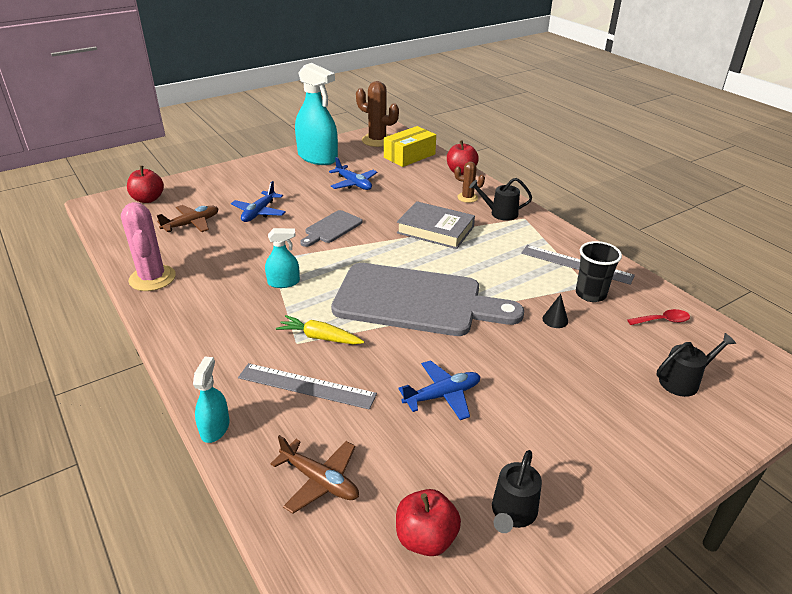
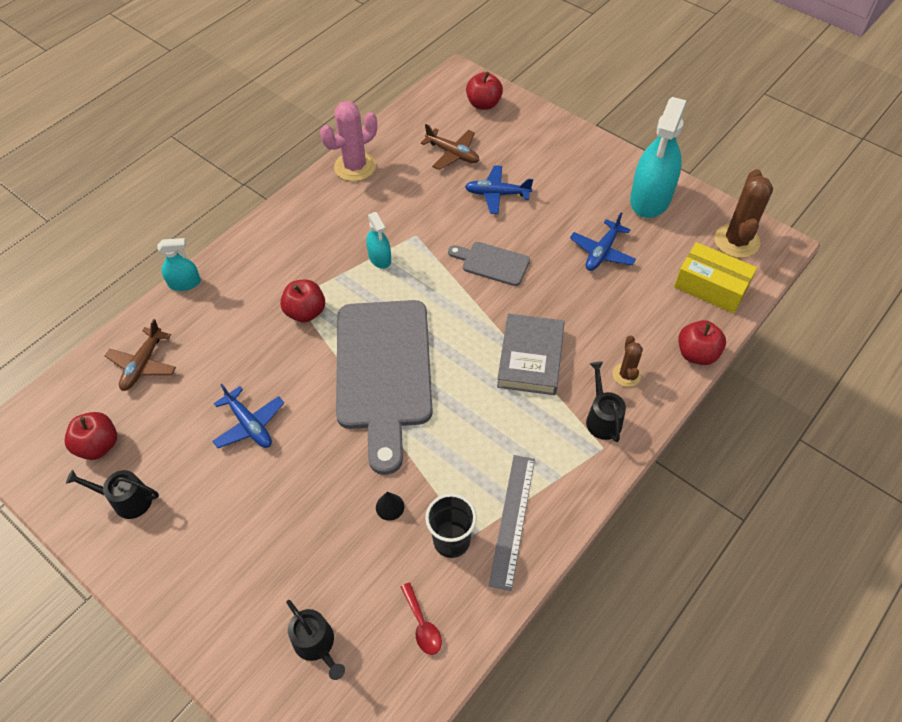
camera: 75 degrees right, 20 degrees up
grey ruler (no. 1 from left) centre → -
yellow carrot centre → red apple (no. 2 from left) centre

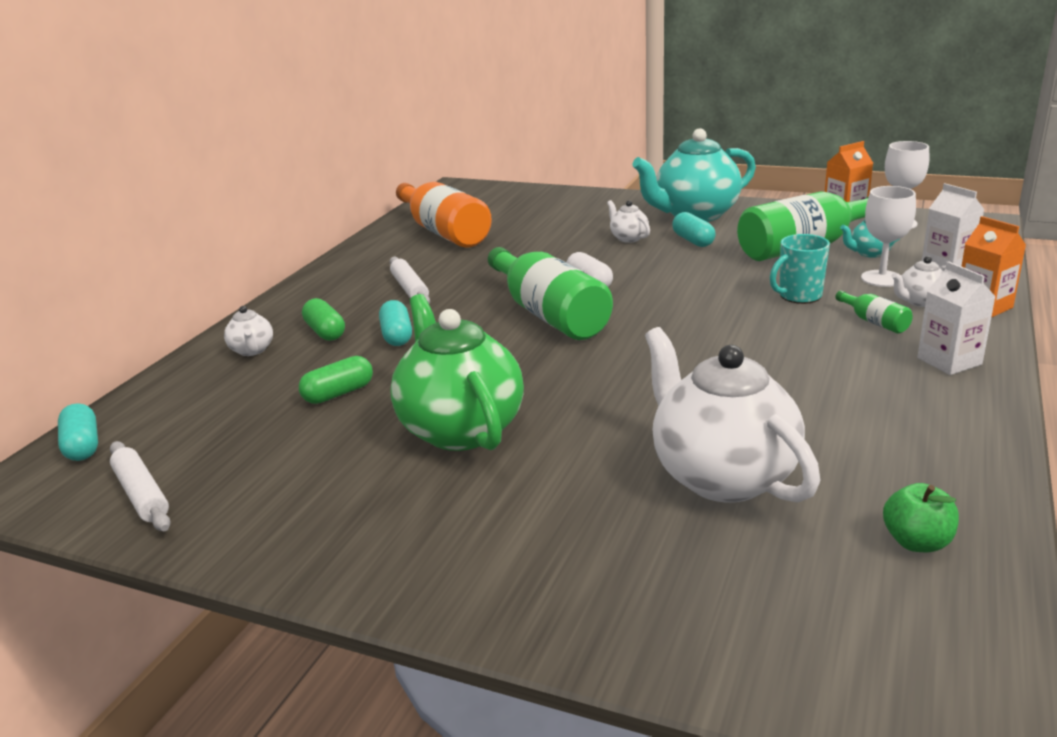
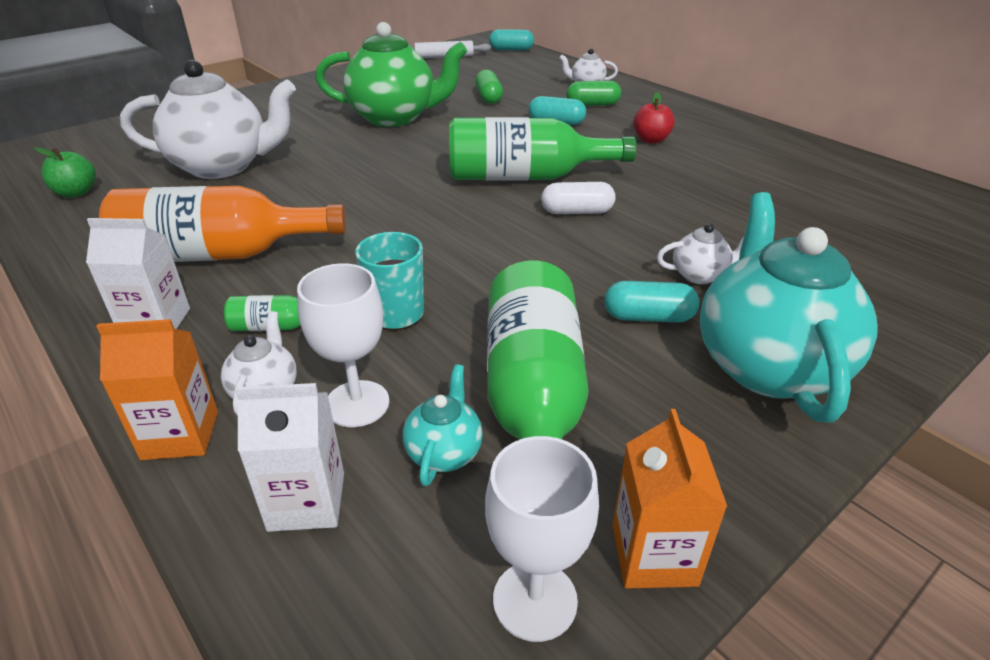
camera: 115 degrees right, 10 degrees up
orange bottle top centre → orange bottle middle left, shifted
white rolling pin (no. 2 from left) centre → red apple top centre

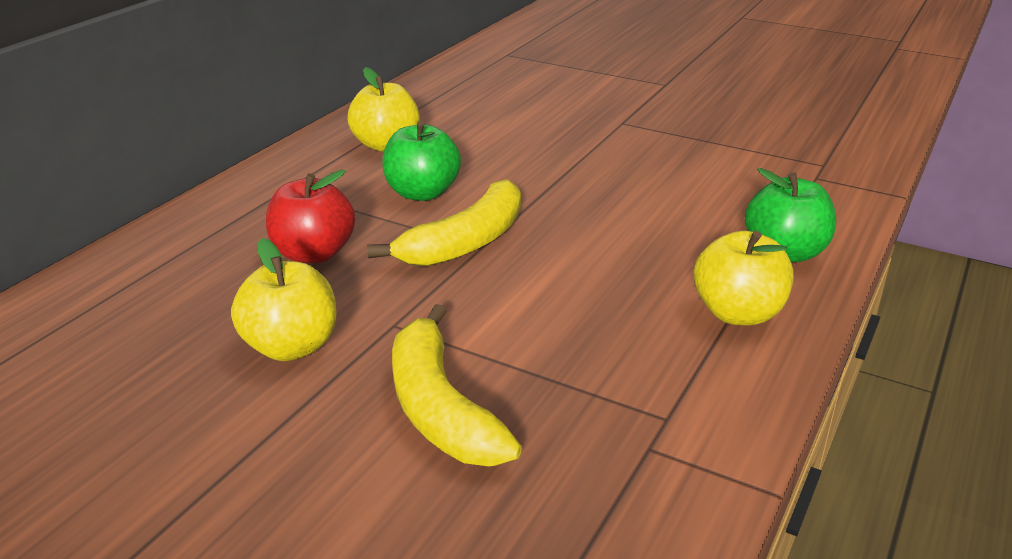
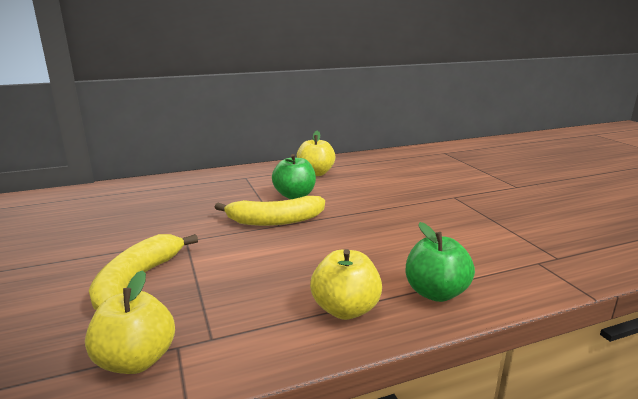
camera: 40 degrees right, 10 degrees down
red apple middle left → -
yellow apple (no. 1 from left) middle left → yellow apple (no. 1 from left) bottom left, shifted

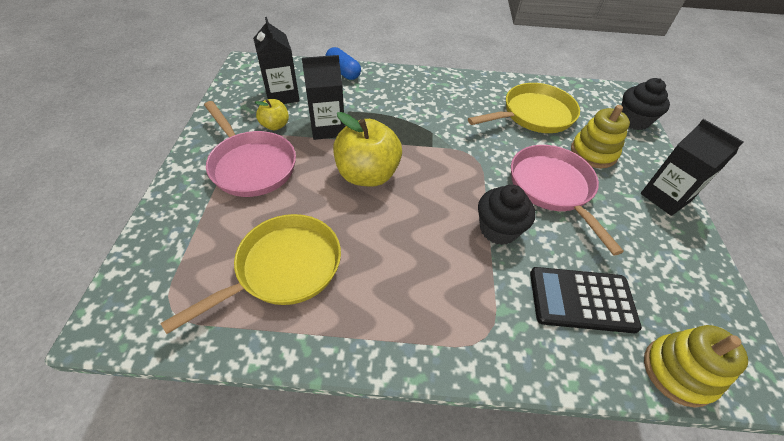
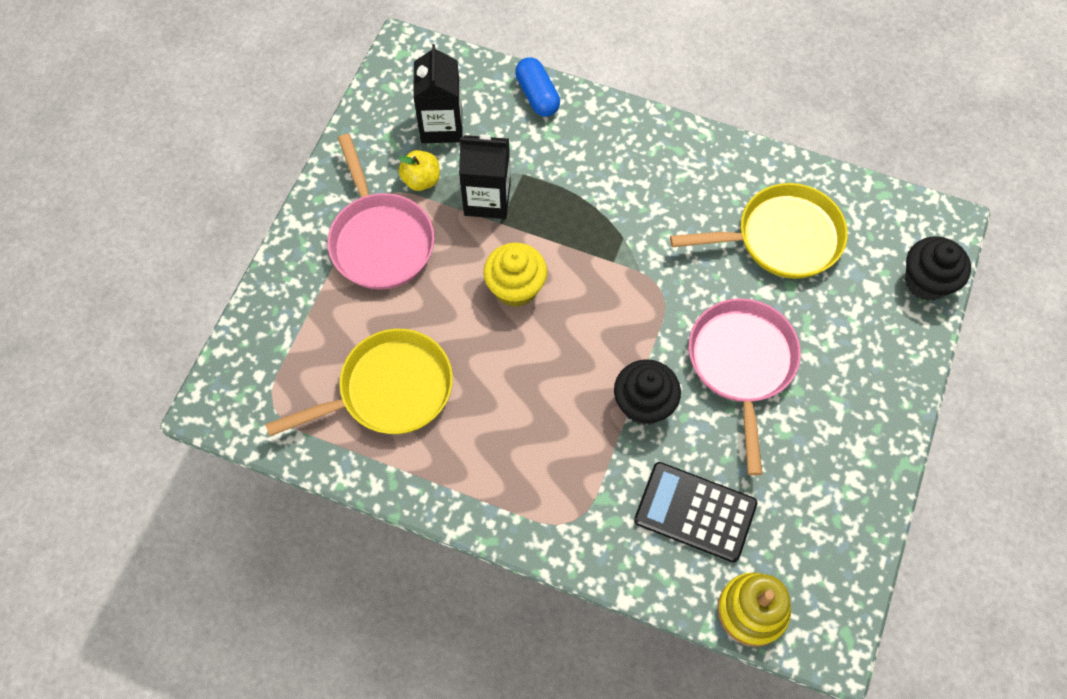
camera: 20 degrees right, 15 degrees up
yellow stacking toy (no. 1 from left) top right → -
black carton (no. 3 from left) middle right → -
yellow apple (no. 2 from left) centre → yellow cupcake centre

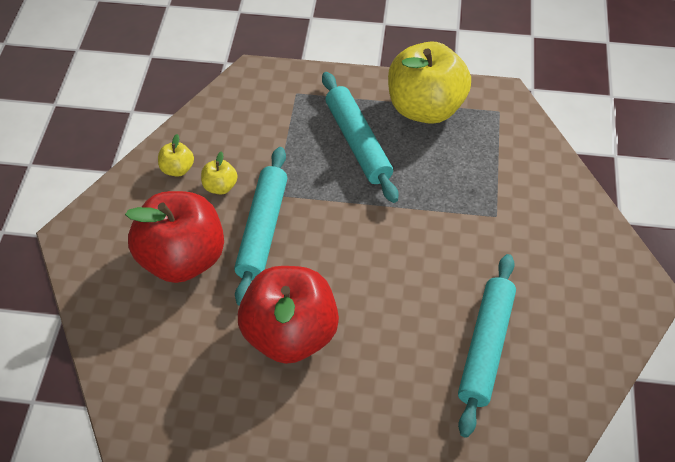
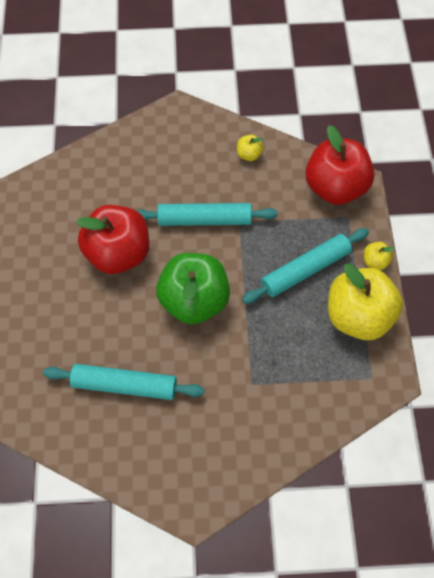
camera: 80 degrees right, 10 degrees up
- → green apple centre
red apple (no. 1 from left in the first image) middle left → red apple (no. 2 from left) top right, shifted
yellow apple (no. 2 from left in the first image) middle left → yellow apple (no. 3 from left) middle right, shifted

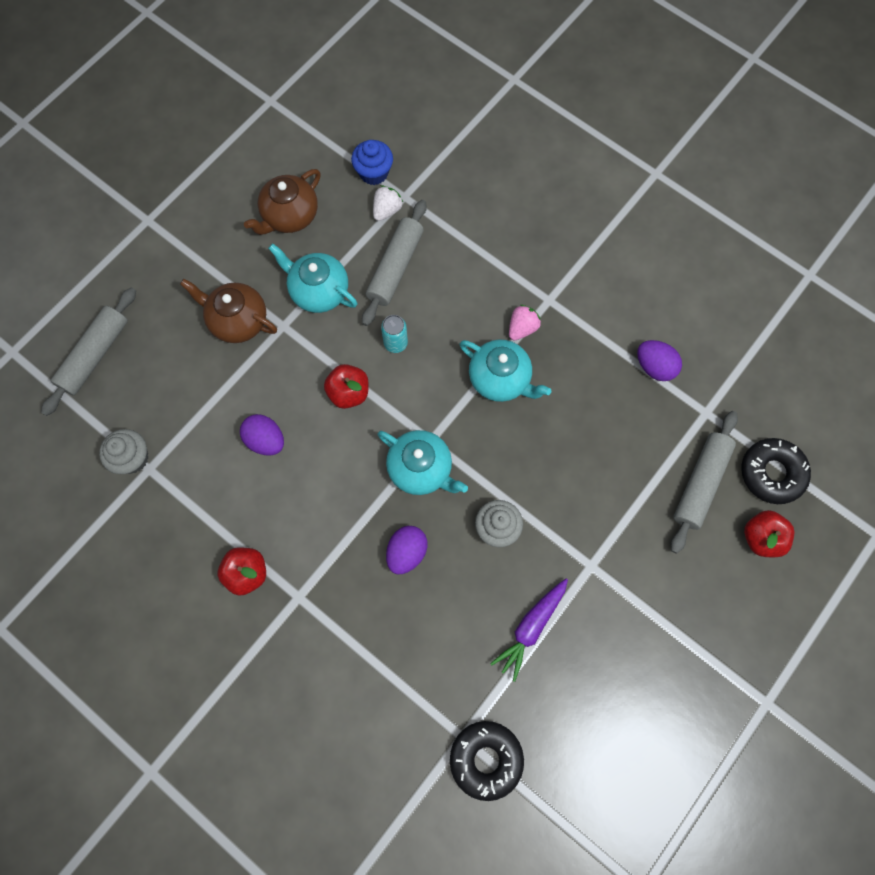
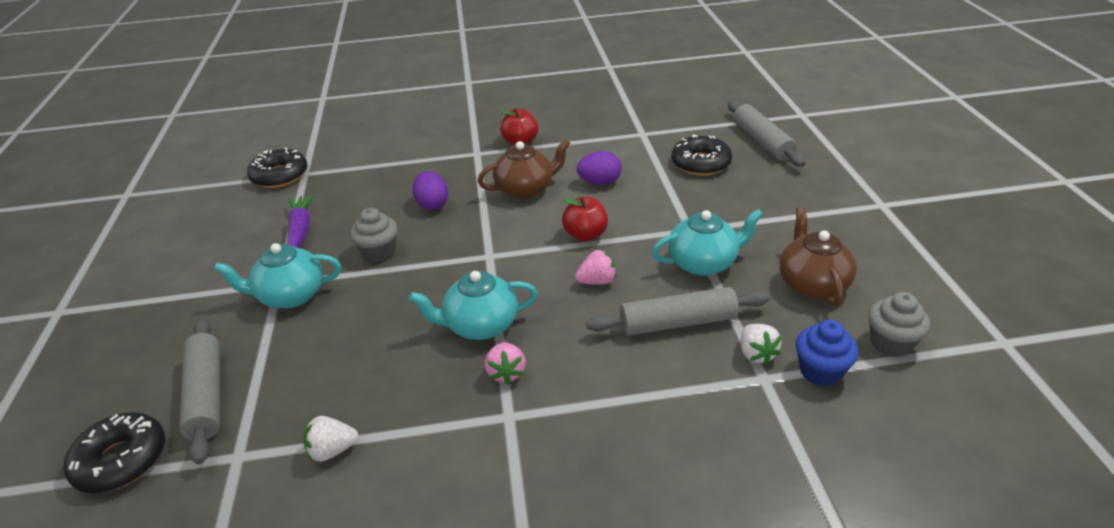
camera: 135 degrees right, 35 degrees down
red apple (no. 3 from left) middle right → -
- → black donut (no. 3 from left) top centre
grey cupcake (no. 1 from left in the first image) middle left → grey cupcake (no. 2 from left) middle right, shifted
brown teapot (no. 1 from left) middle left → brown teapot (no. 1 from left) top centre, shifted
turquoise teapot (no. 2 from left in the first image) centre → turquoise teapot (no. 1 from left) middle left, shifted
turquoise can centre → pink strawberry (no. 2 from left) centre
purple egg (no. 3 from left) middle right → white strawberry (no. 1 from left) bottom left
grey rolling pin (no. 2 from left) top centre → grey rolling pin (no. 2 from left) centre, 75 degrees counterclockwise

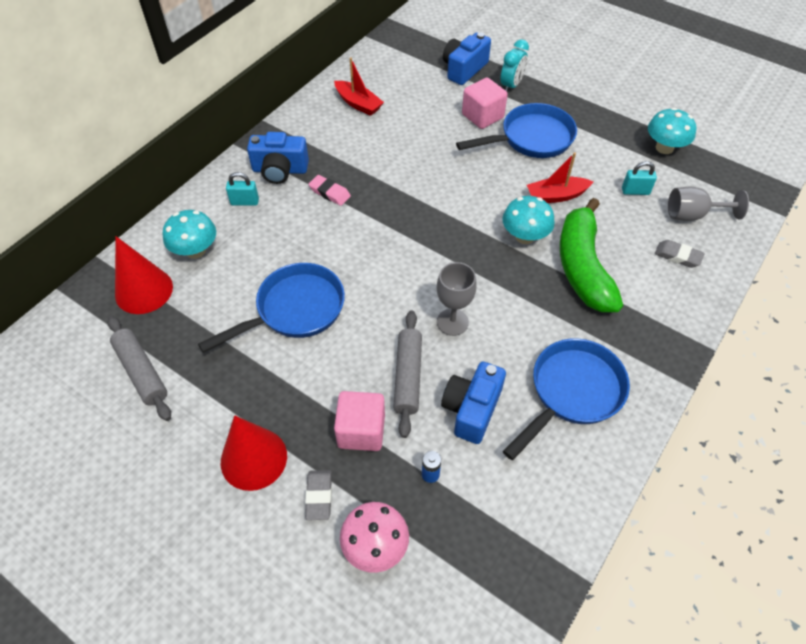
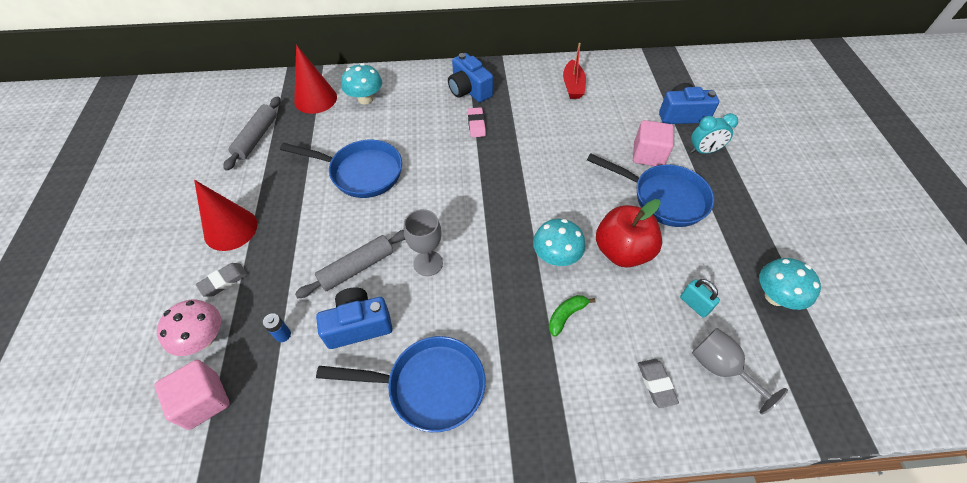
camera: 50 degrees right, 0 degrees up
turquoise padlock (no. 1 from left) top left → -
pink cube (no. 1 from left) centre → pink cube (no. 1 from left) bottom left, shifted
red boat (no. 2 from left) top right → red apple centre
green banana middle right → green banana centre, x0.41

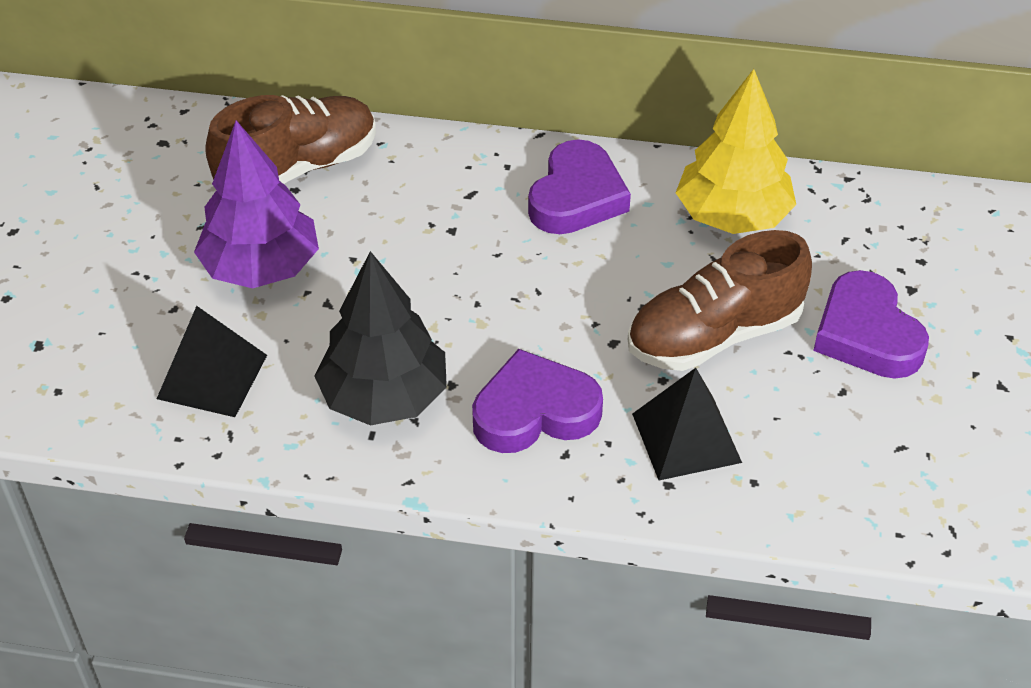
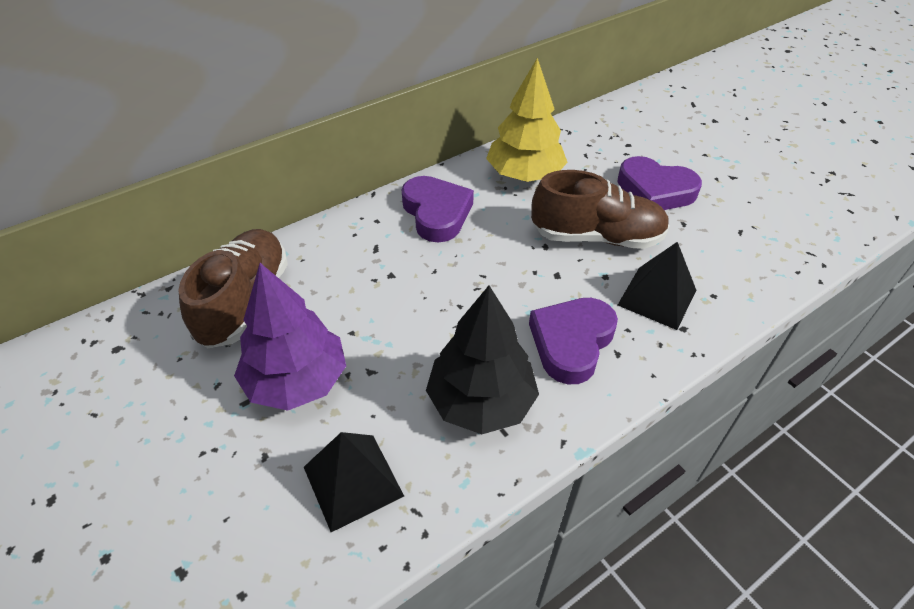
camera: 45 degrees left, 0 degrees up
brown shoe (no. 2 from left) middle right → brown shoe (no. 2 from left) centre, 105 degrees counterclockwise

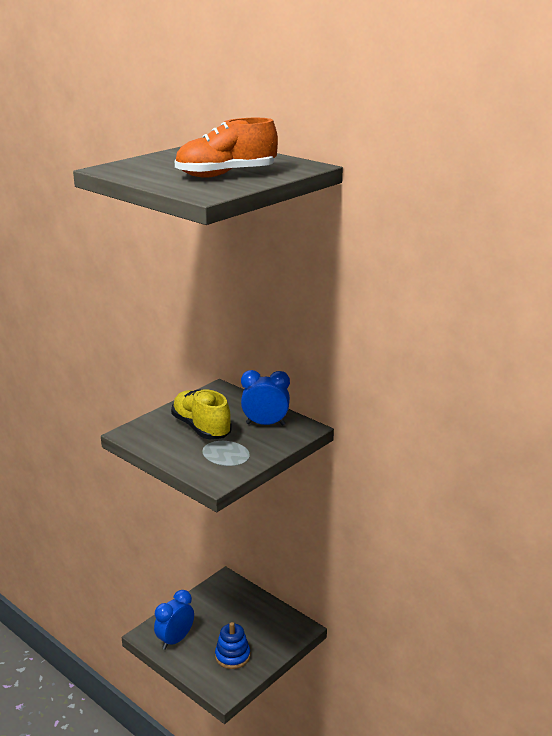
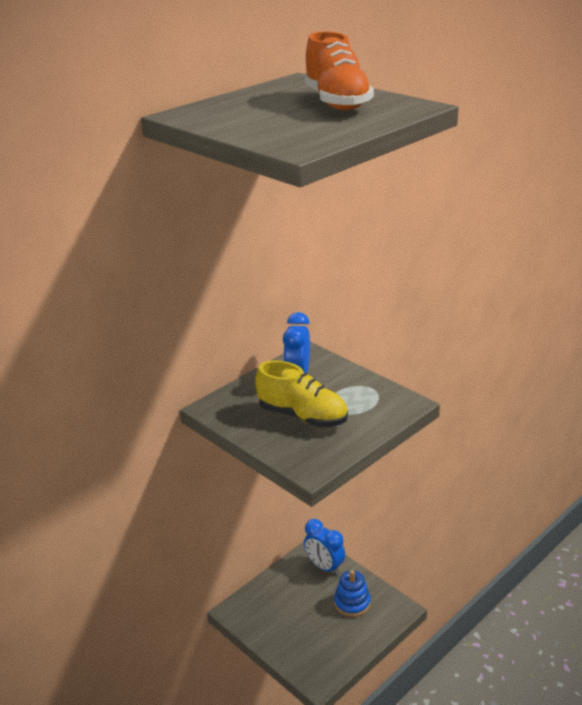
camera: 85 degrees left, 5 degrees up
blue clock (no. 1 from left in the first image) bottom left → blue clock (no. 2 from left) bottom centre, shifted
yellow shoe centre, 120 degrees counterclockwise

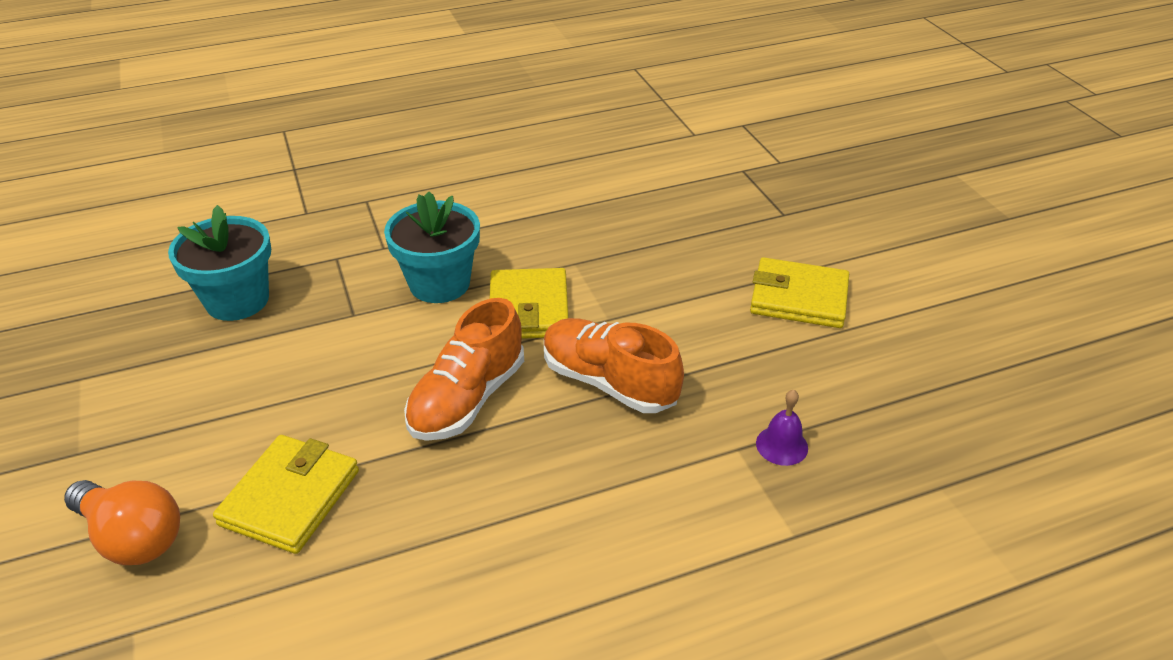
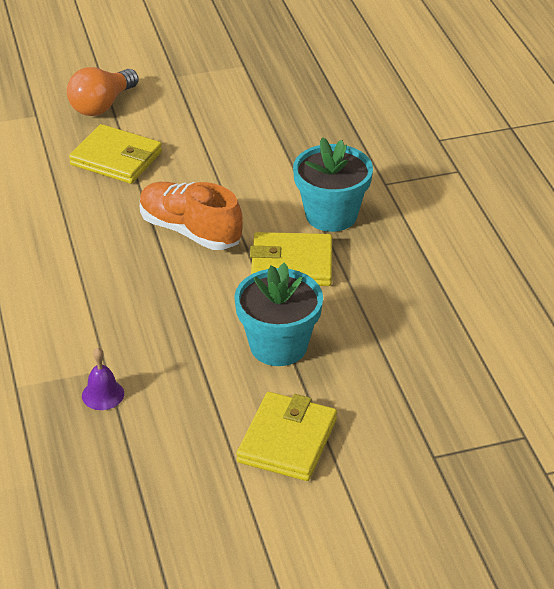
camera: 95 degrees right, 0 degrees up
orange shoe (no. 2 from left) centre → -
turquoise flower pot (no. 1 from left) middle left → turquoise flower pot (no. 1 from left) centre, shifted

